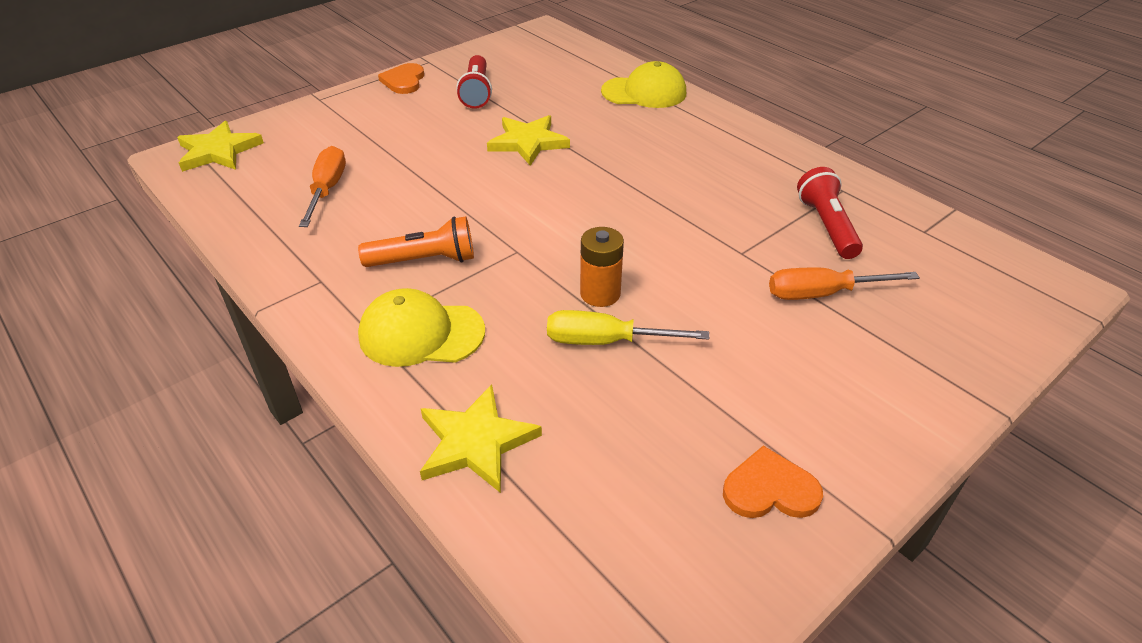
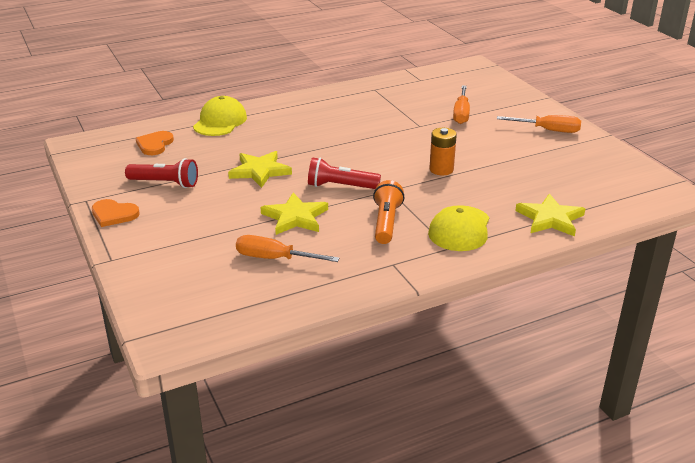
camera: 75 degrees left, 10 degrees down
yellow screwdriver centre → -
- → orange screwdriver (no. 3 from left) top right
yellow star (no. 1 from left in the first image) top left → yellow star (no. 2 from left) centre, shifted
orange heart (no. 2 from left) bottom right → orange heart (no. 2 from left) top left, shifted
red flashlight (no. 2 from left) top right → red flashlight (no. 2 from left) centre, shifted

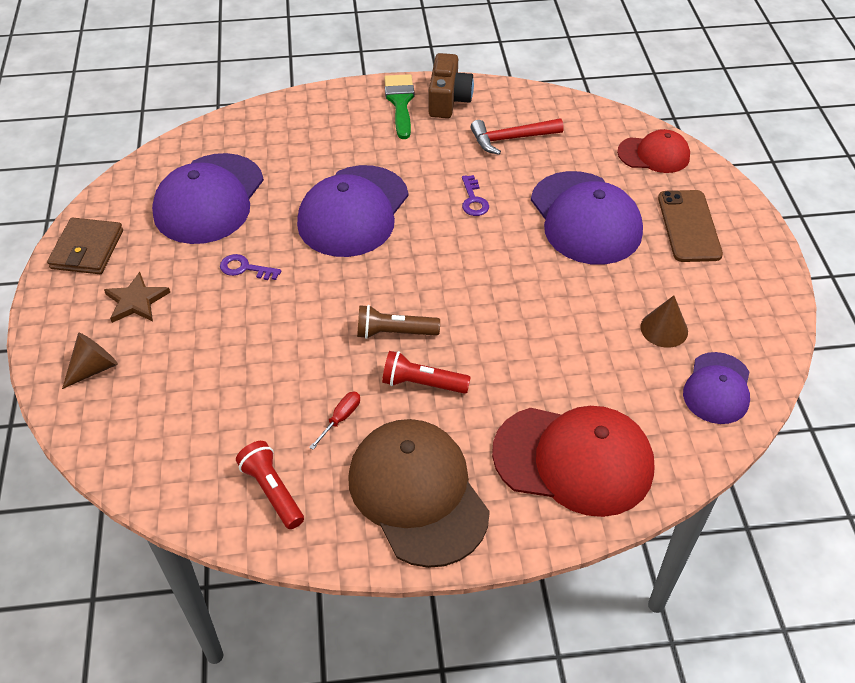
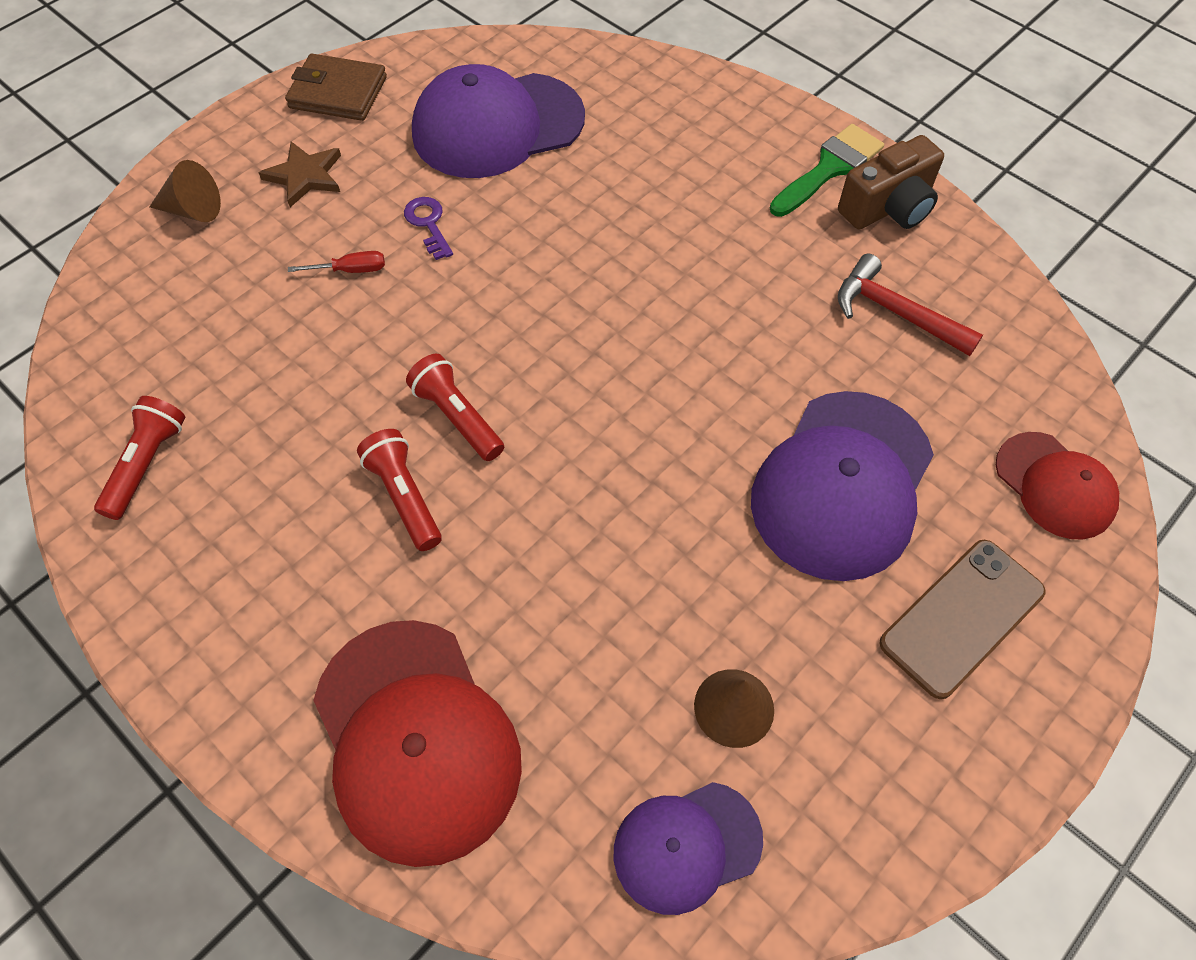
camera: 50 degrees right, 10 degrees up
purple cap (no. 2 from left) top centre → -
brown cap bottom centre → -
purple key (no. 2 from left) top centre → -
red screwdriver centre → red screwdriver top left, shifted
brown flashlight centre → red flashlight (no. 3 from left) centre
brown wallet middle left → brown wallet top left, 45 degrees clockwise

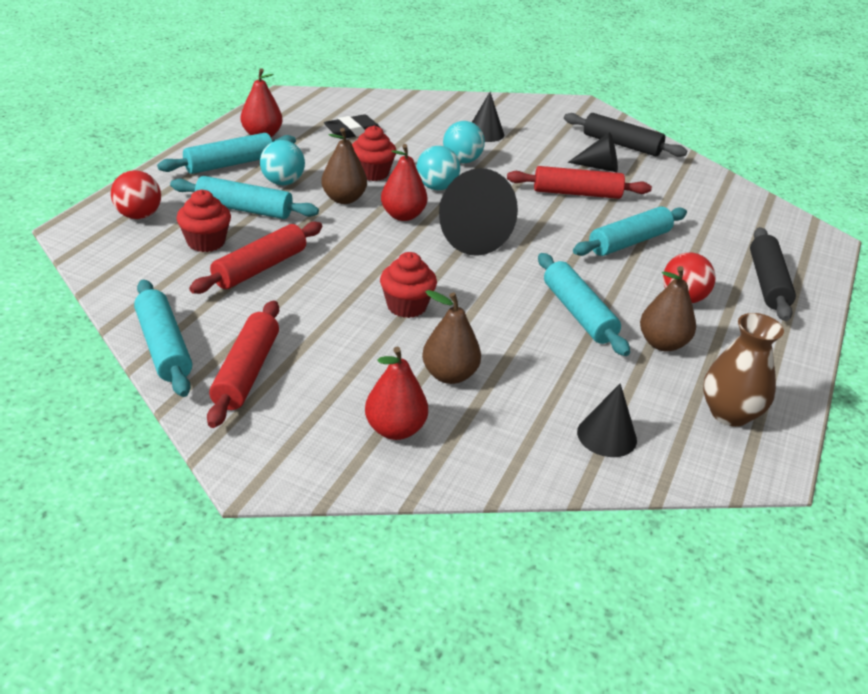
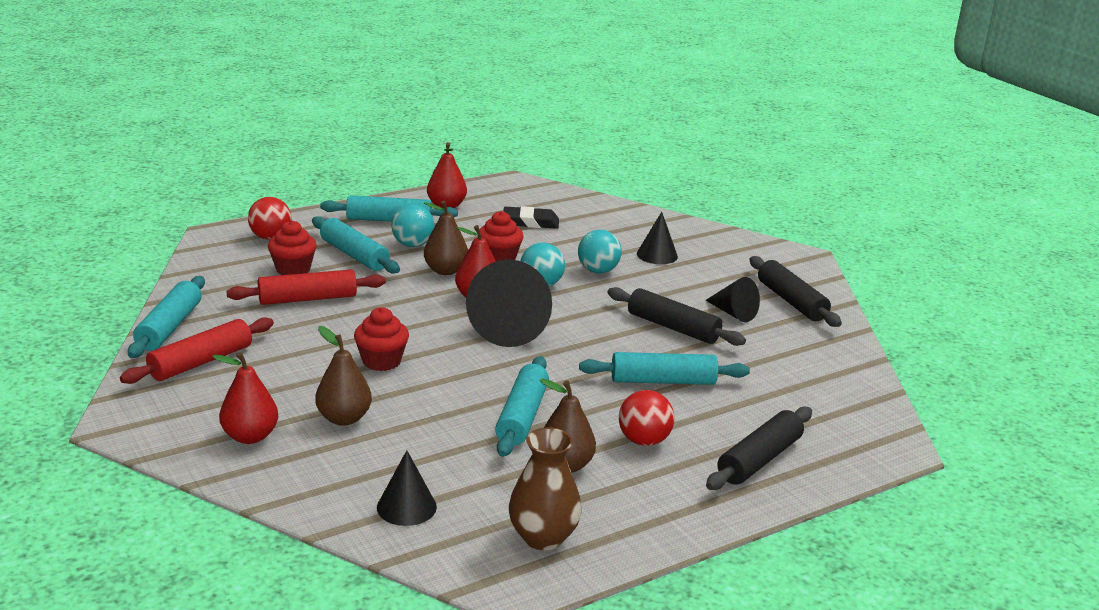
camera: 35 degrees right, 10 degrees down
red rolling pin (no. 3 from left) top right → black rolling pin (no. 1 from left) centre

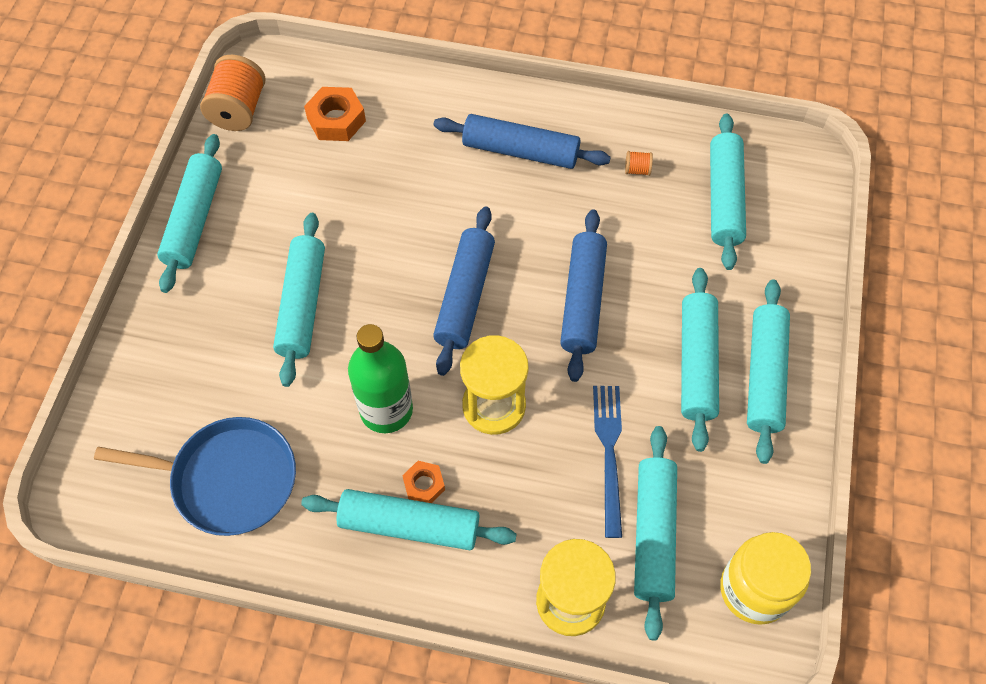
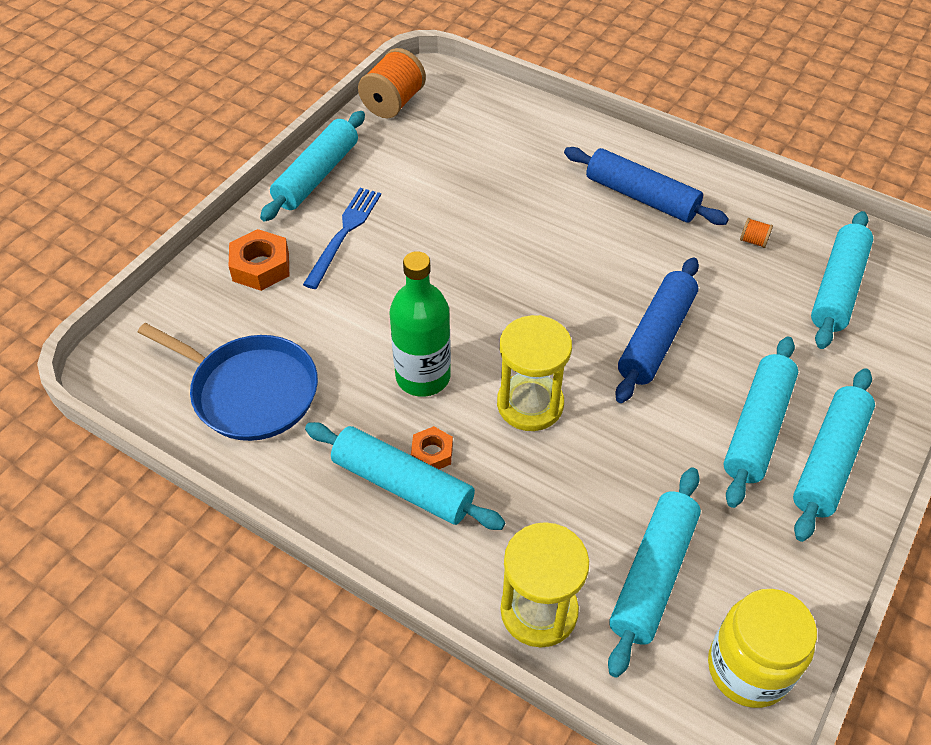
camera: 20 degrees right, 10 degrees down
turquoise rolling pin (no. 2 from left) middle left → -
blue rolling pin (no. 1 from left) centre → -
orange nut (no. 1 from left) top centre → orange nut (no. 1 from left) middle left, shifted
blue fork bottom centre → blue fork top centre, shifted

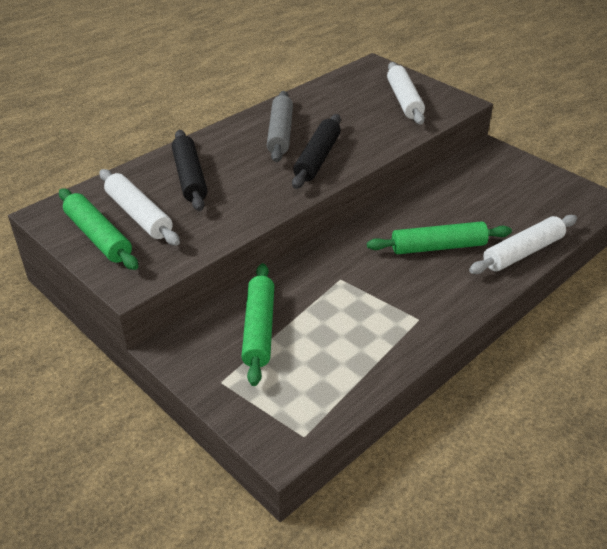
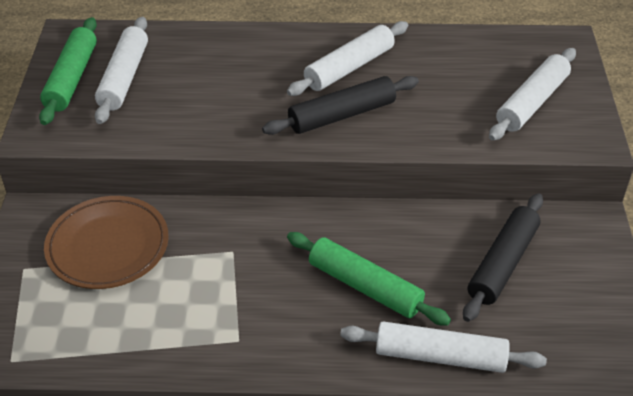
camera: 45 degrees right, 5 degrees up
black rolling pin (no. 1 from left in the first image) top left → black rolling pin (no. 2 from left) middle right, shifted
green rolling pin (no. 2 from left) centre → brown plate middle left
grey rolling pin top centre → white rolling pin (no. 2 from left) top centre

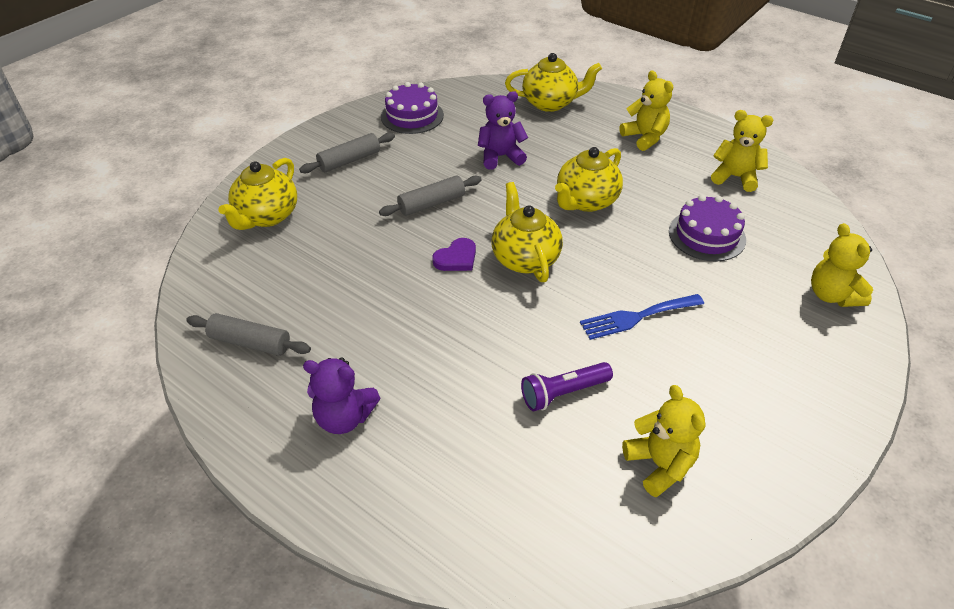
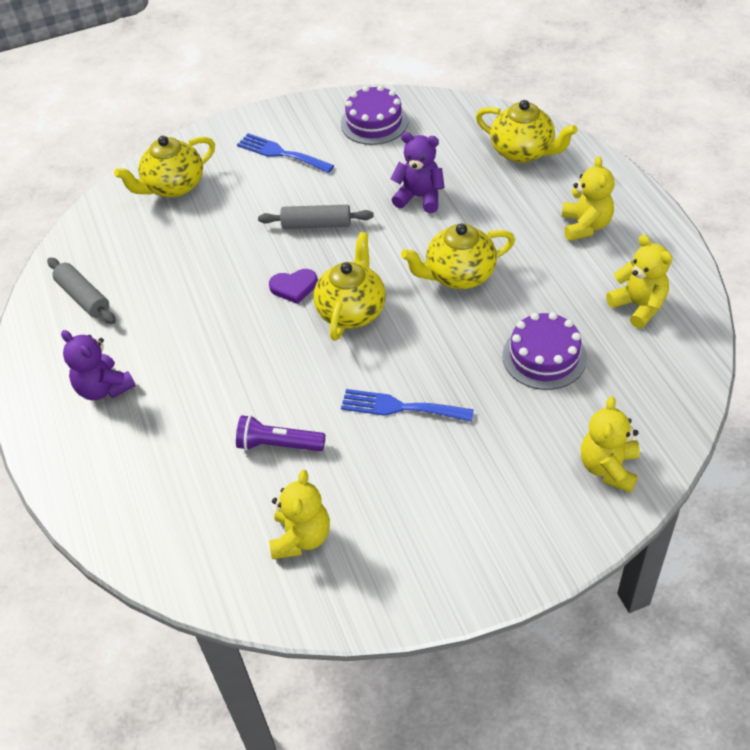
camera: 35 degrees right, 5 degrees up
grey rolling pin (no. 2 from left) top centre → blue fork (no. 1 from left) top centre

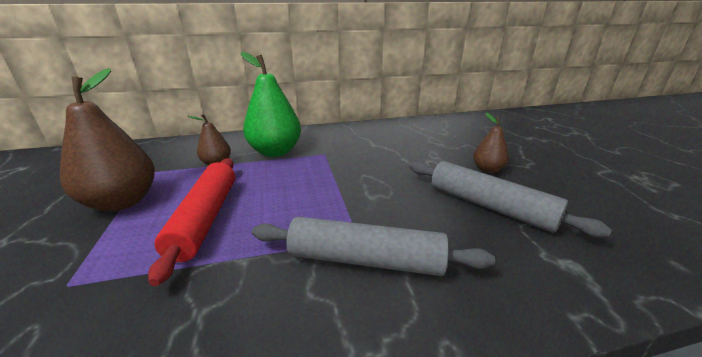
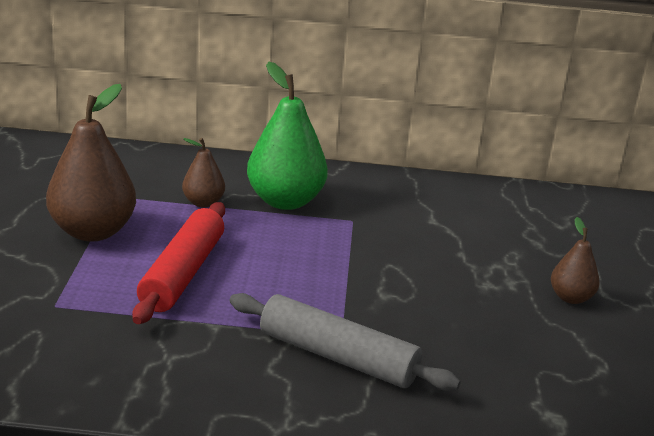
camera: 15 degrees right, 0 degrees up
grey rolling pin (no. 2 from left) middle right → -

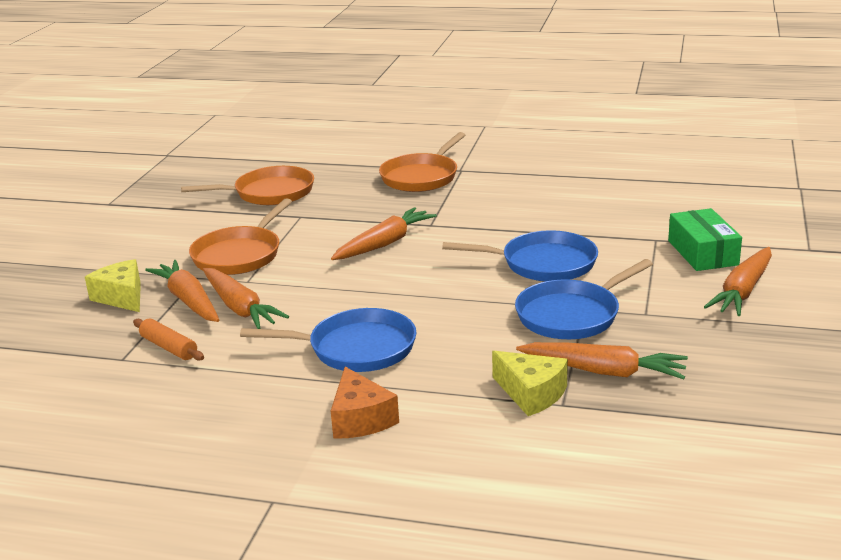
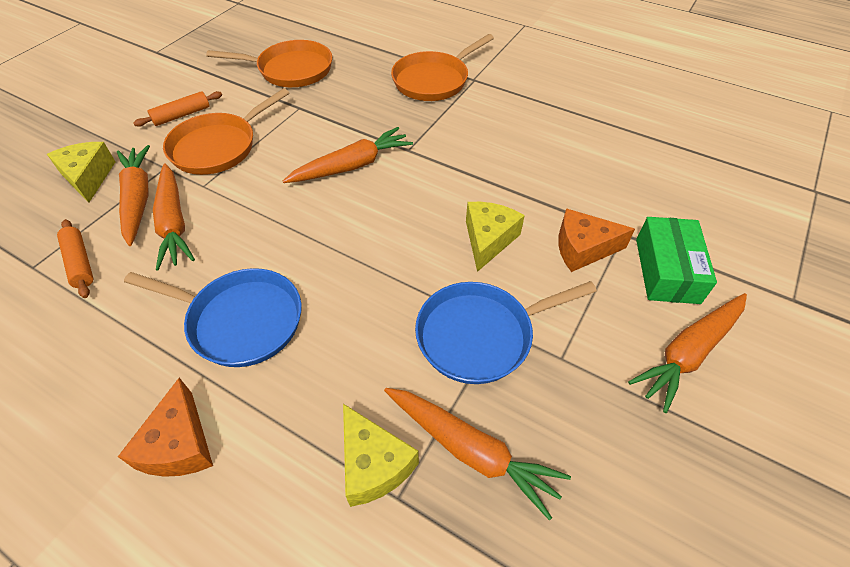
camera: 15 degrees right, 25 degrees up
- → orange rolling pin (no. 2 from left) top left
- → orange cheese (no. 2 from left) middle right
blue pan (no. 2 from left) centre → yellow cheese (no. 3 from left) centre

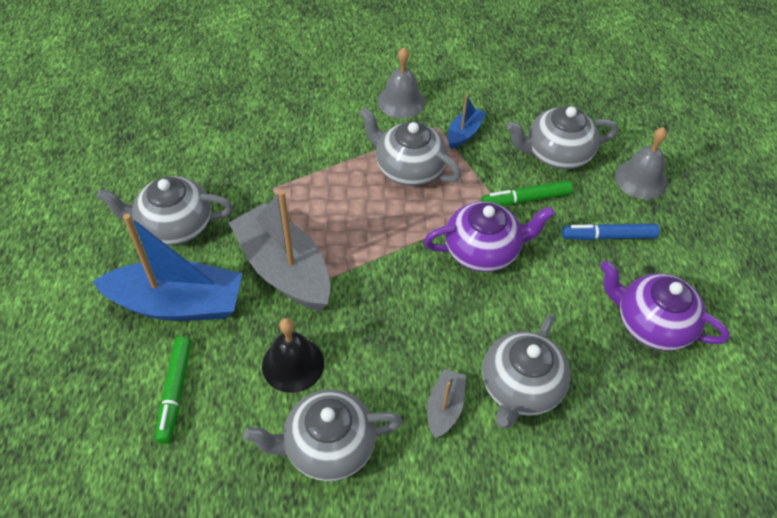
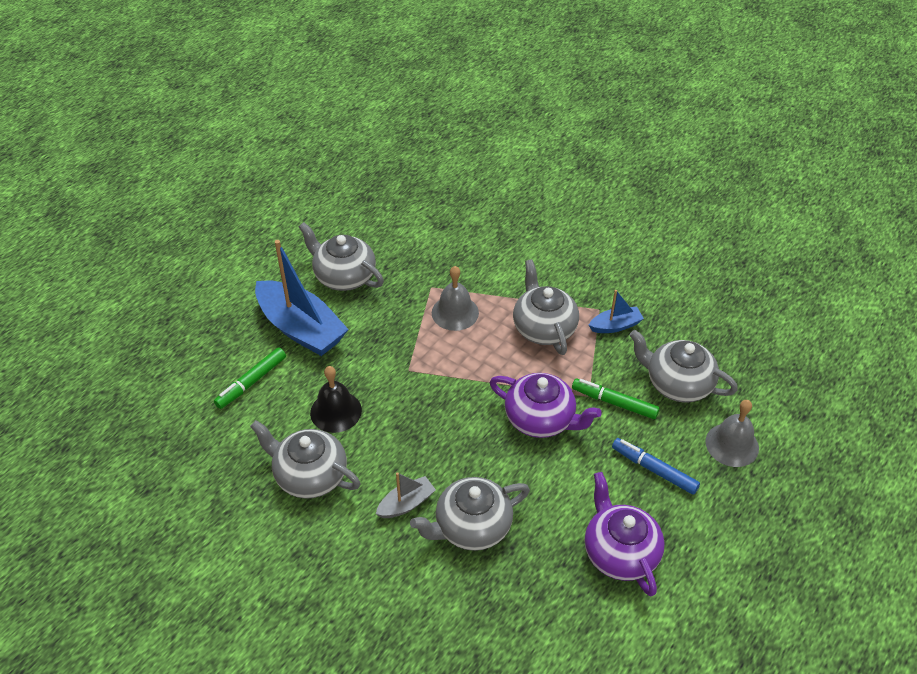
camera: 40 degrees right, 5 degrees down
grey boat (no. 1 from left) centre → -
grey bell (no. 1 from left) top centre → grey bell (no. 1 from left) centre, shifted

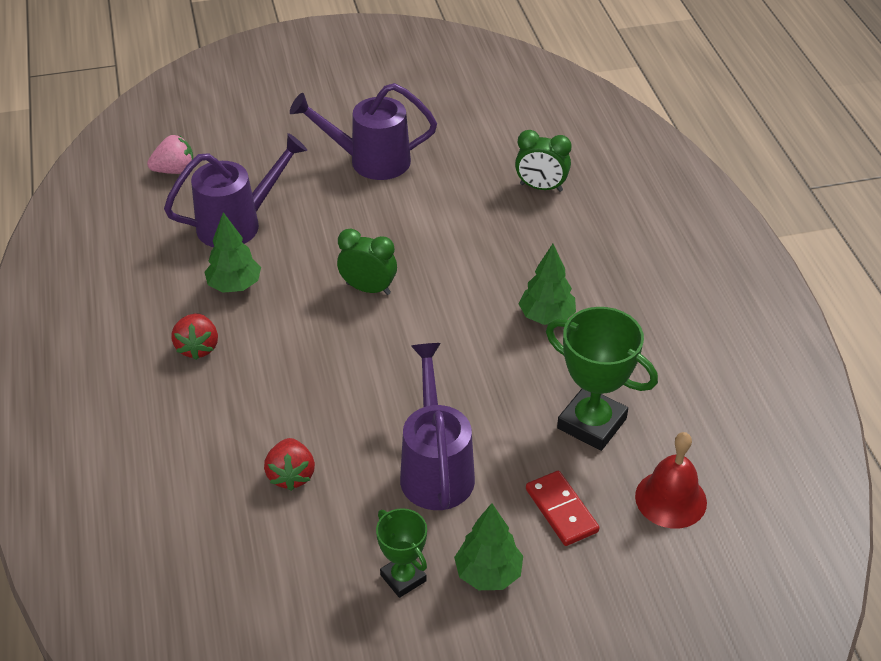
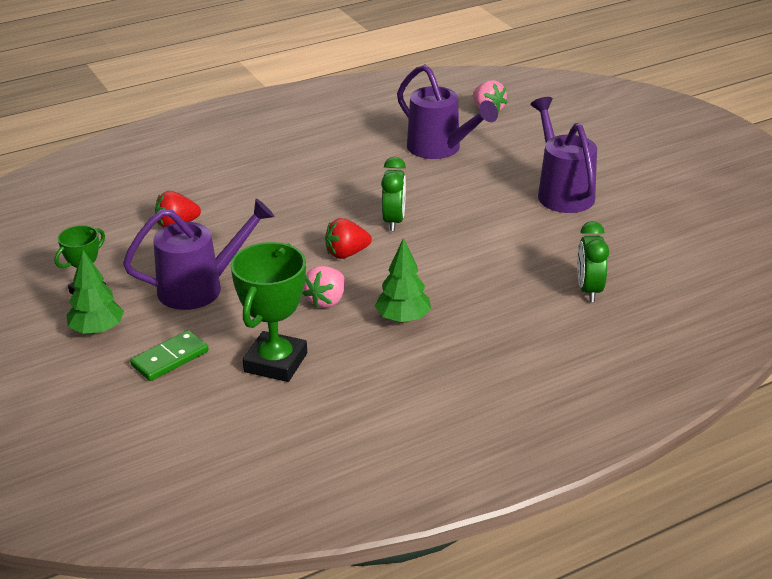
camera: 75 degrees right, 10 degrees down
green tree (no. 1 from left) middle left → -
red bell bottom right → -
- → pink strawberry (no. 1 from left) centre
red strawberry (no. 1 from left in the first image) middle left → red strawberry (no. 2 from left) centre, shifted
red domino bottom centre → green domino middle left

